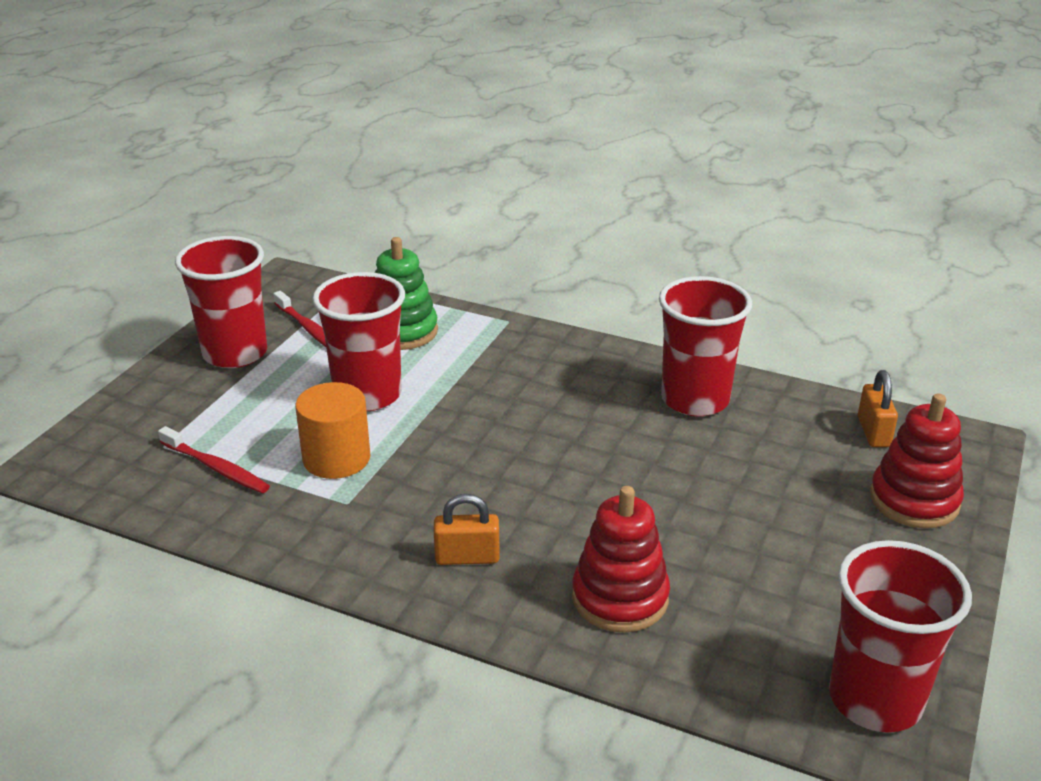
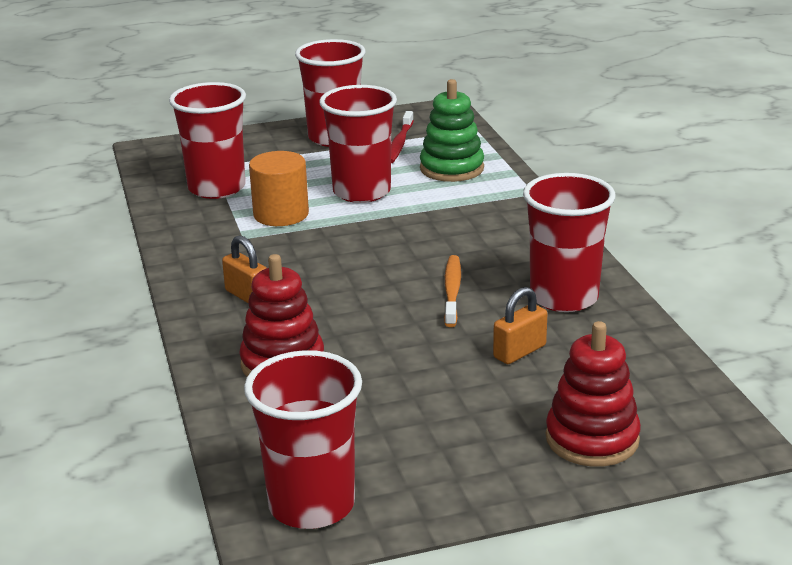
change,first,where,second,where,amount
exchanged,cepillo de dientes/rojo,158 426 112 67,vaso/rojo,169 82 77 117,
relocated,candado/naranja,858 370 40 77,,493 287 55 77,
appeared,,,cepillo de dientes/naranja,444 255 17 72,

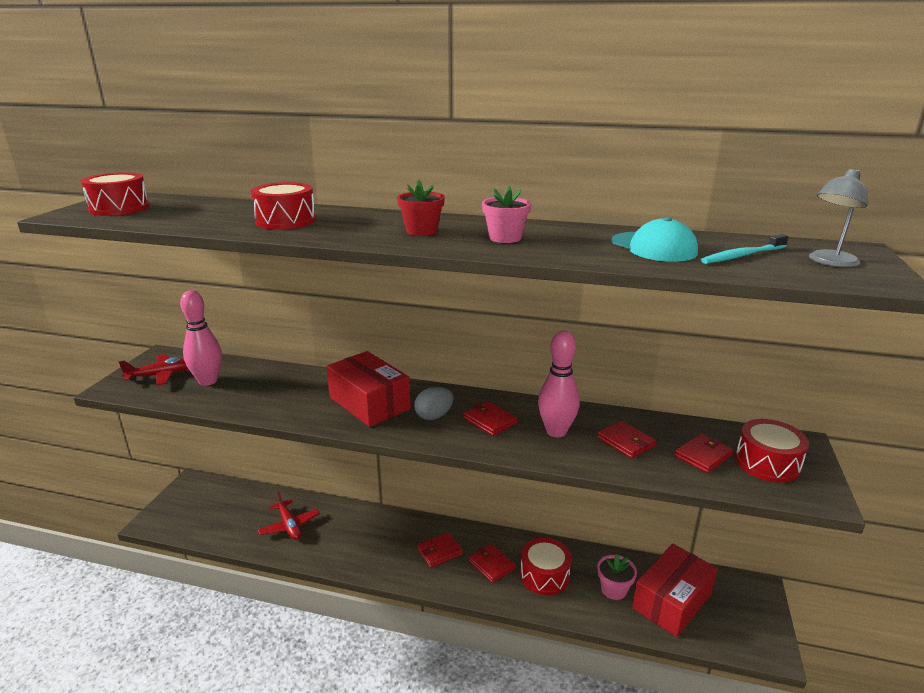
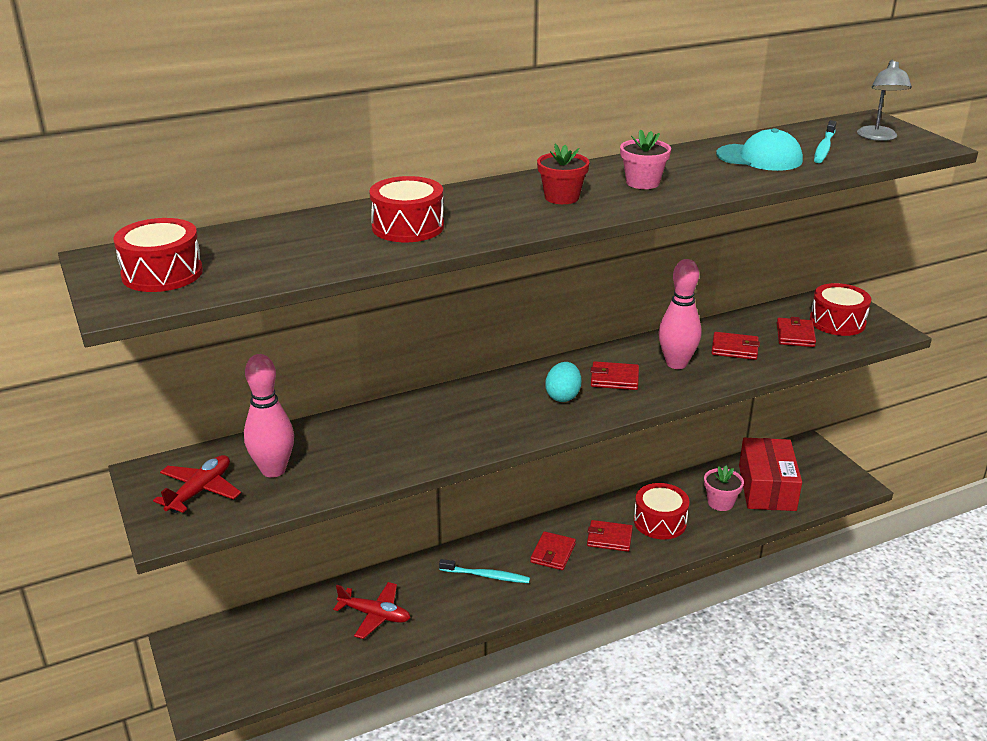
change,first,where,second,where,amount
missing,caja/rojo,326 351 85 76,,,
colour,huevo/gris,414 387 40 33,huevo/turquesa,545 362 36 40,
appeared,,,cepillo de dientes/turquesa,439 559 91 24,

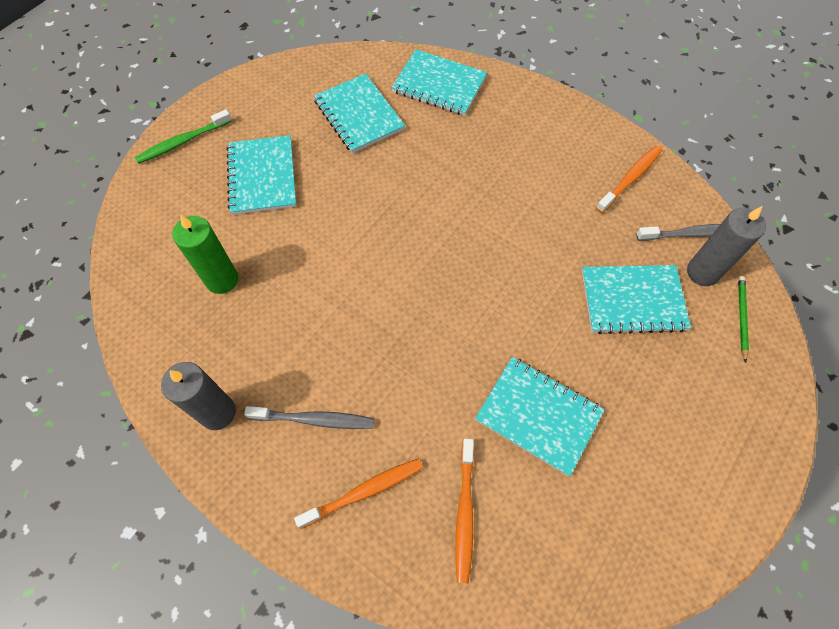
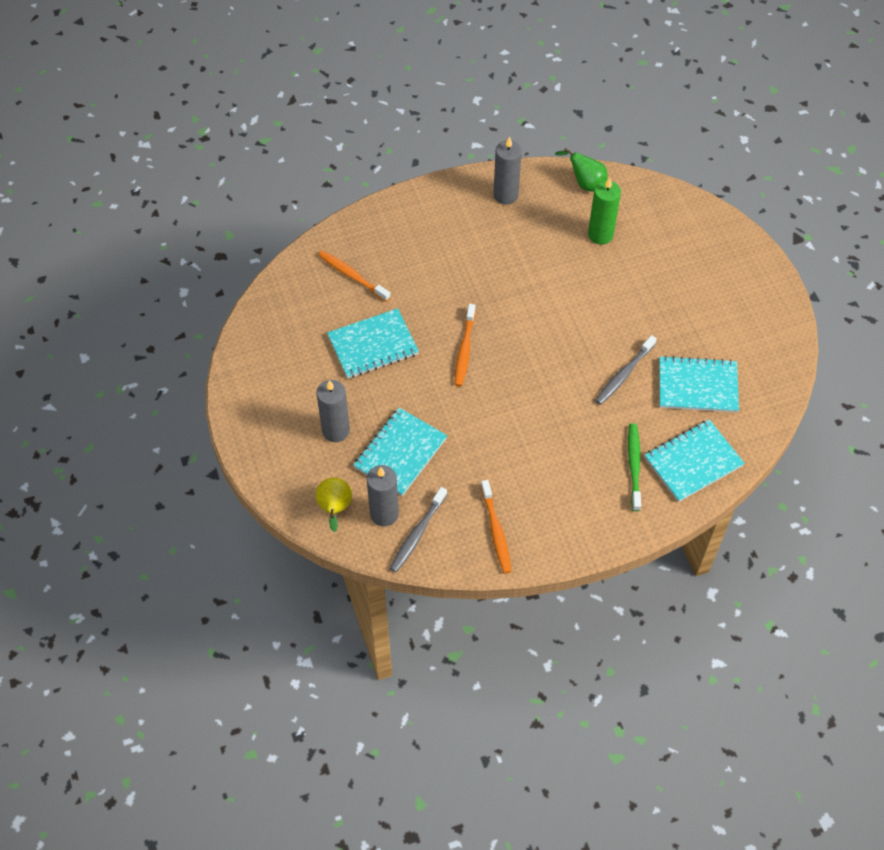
change,first,where,second,where,amount
relocated,cepillo de dientes/verde,135 109 97 55,,628 423 13 88,
missing,cuaderno/turquesa,226 135 70 80,,,
relocated,cepillo de dientes/gris,244 406 130 23,,595 335 62 70,
relocated,cepillo de dientes/naranja,294 458 129 71,,454 304 22 83,
exchanged,lápiz/verde,738 276 11 87,pera/amarillo,316 478 36 54,
appeared,,,vela/gris,317 380 33 62,
appeared,,,pera/verde,555 148 53 44,

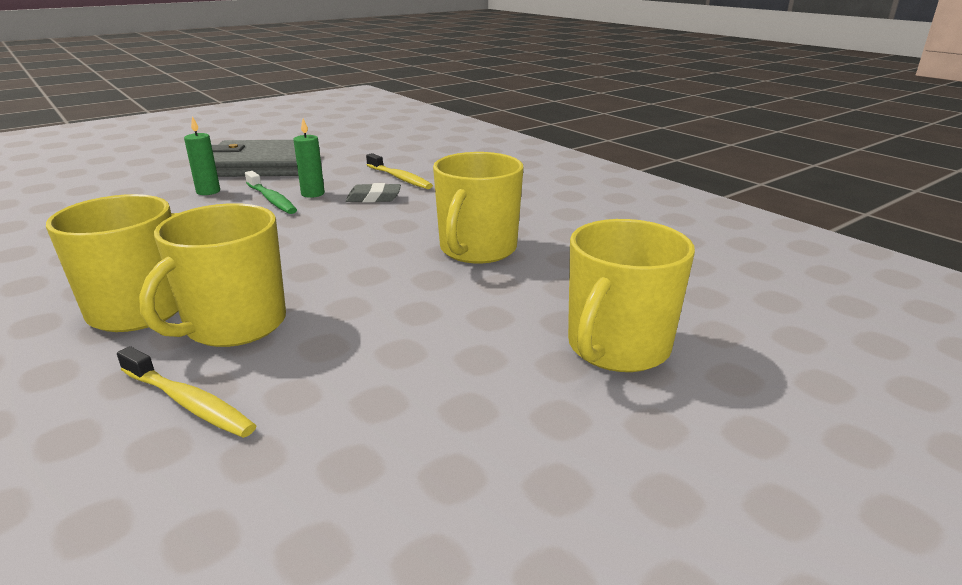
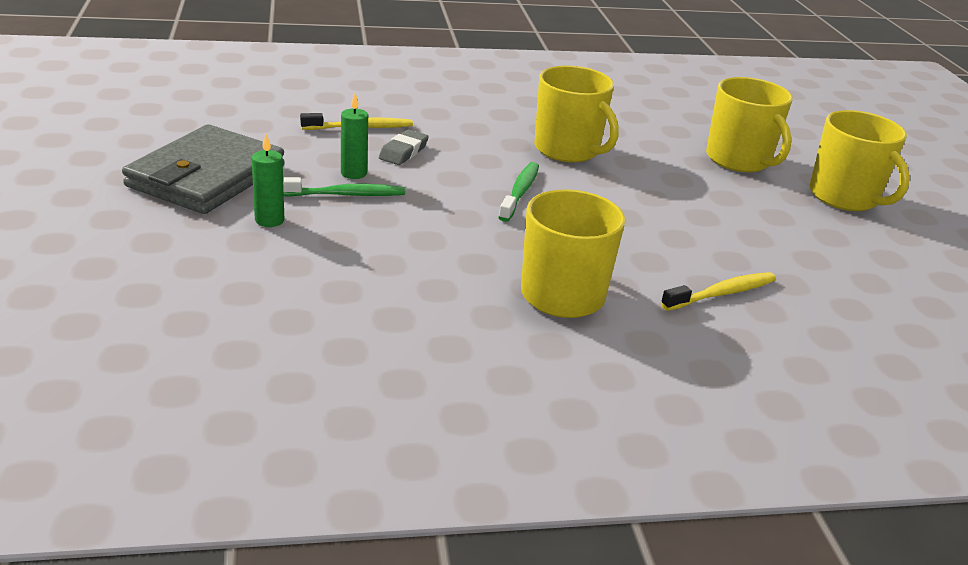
change,first,where,second,where,amount
relocated,taza/amarillo,139 203 147 144,,810 110 100 101,
appeared,,,cepillo de dientes/verde,498 162 41 60,

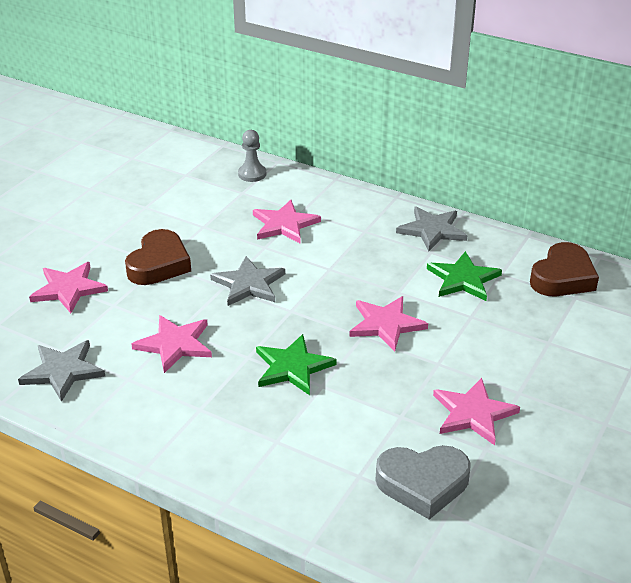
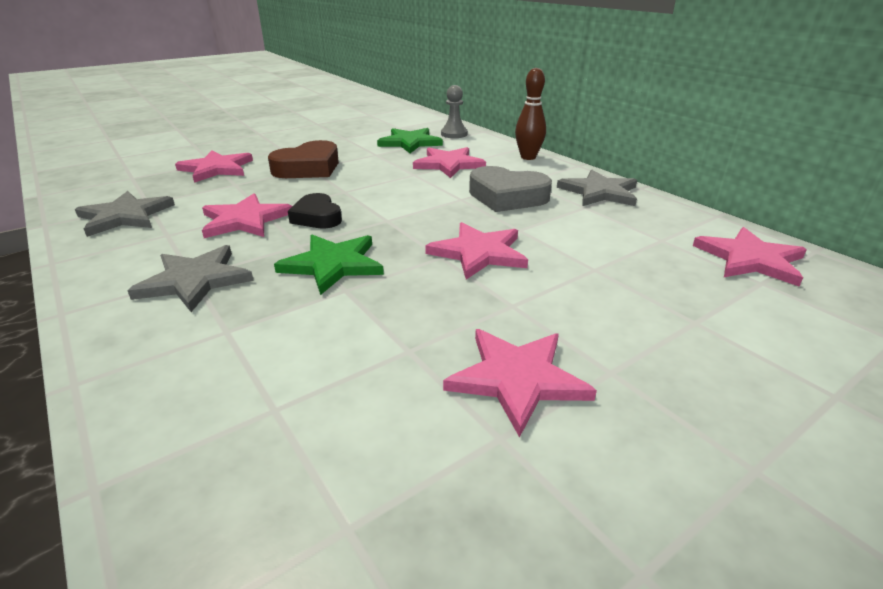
change,first,where,second,where,amount
relocated,estrella/gris,210 256 75 50,,127 245 127 67,
relocated,corazón/gris,375 445 96 75,,469 166 83 46,
relocated,estrella/verde,427 251 75 50,,377 128 66 25,
exchanged,corazón/marrón,530 242 69 54,estrella/rosa,693 227 114 59,
appeared,,,corazón/negro,288 193 54 36,
appeared,,,bolo/marrón,515 68 31 92,

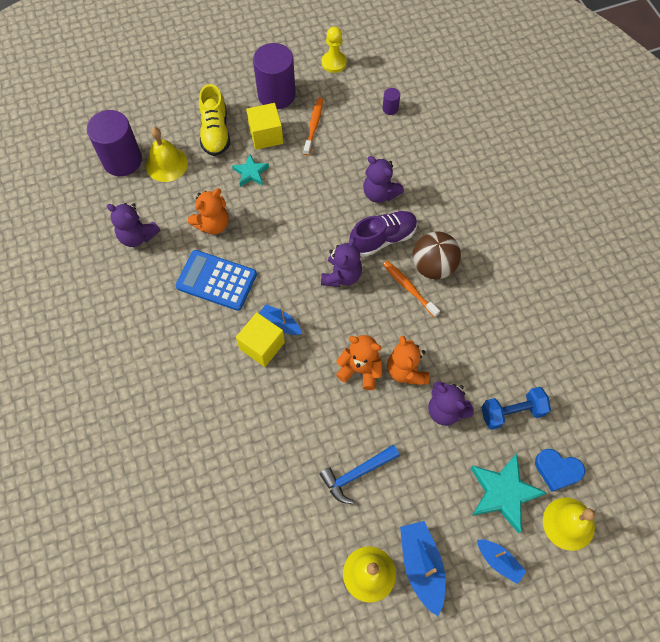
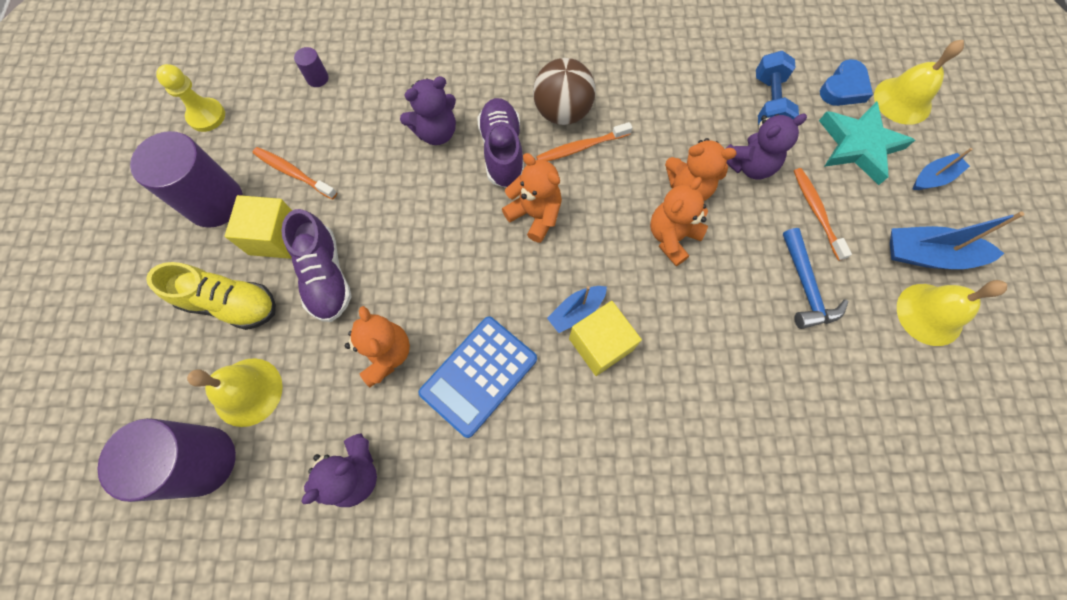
change,first,where,second,where,amount
exchanged,estrella/turquesa,232 154 37 33,zapato/morado,281 209 71 113,
colour,osito/morado,321 237 41 50,osito/naranja,502 153 60 90,
appeared,,,cepillo de dientes/naranja,794 168 58 93,

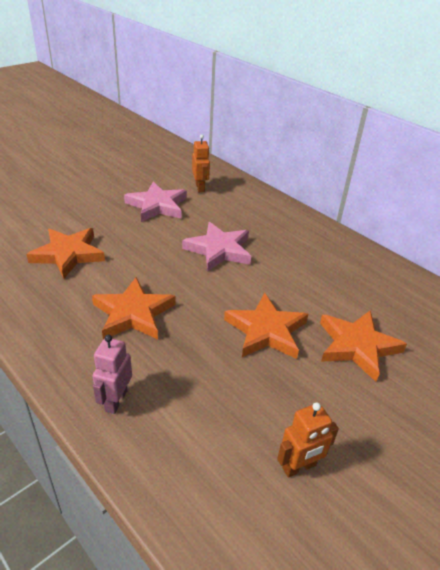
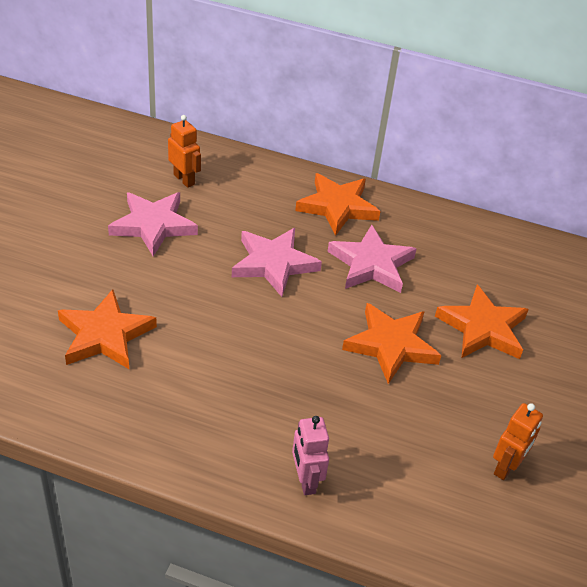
change,first,where,second,where,amount
relocated,estrella/naranja,92 277 84 62,,295 173 86 63,
appeared,,,estrella/rosa,328 225 88 68,

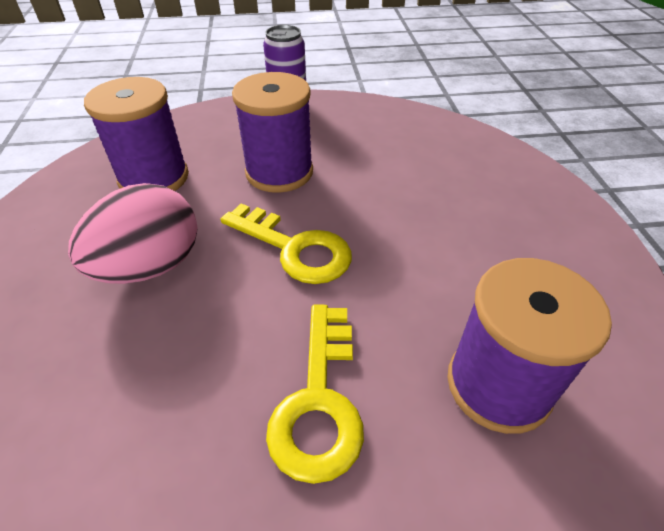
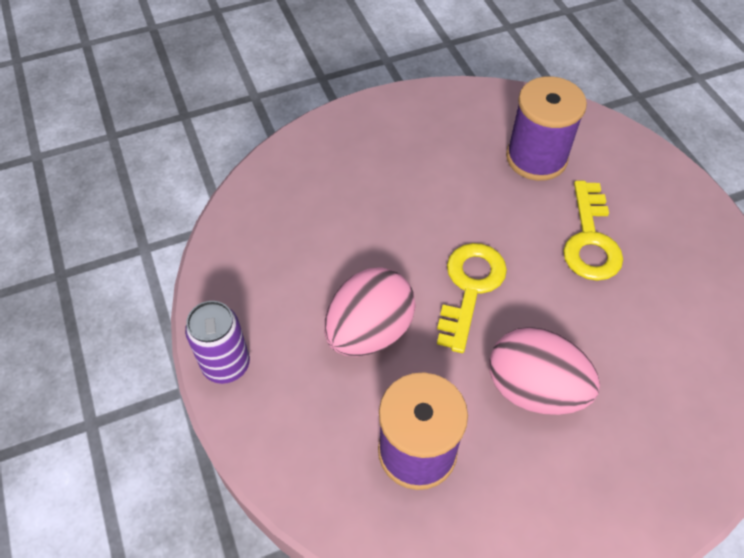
change,first,where,second,where,amount
exchanged,carrete/morado,232 72 81 121,huevo/rosa,324 268 92 89,
spun,llave/amarillo,266 305 98 179,,563 181 60 100,105 degrees clockwise

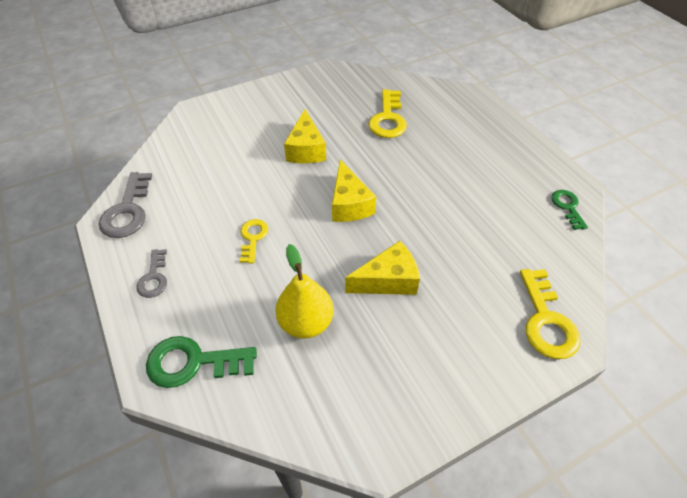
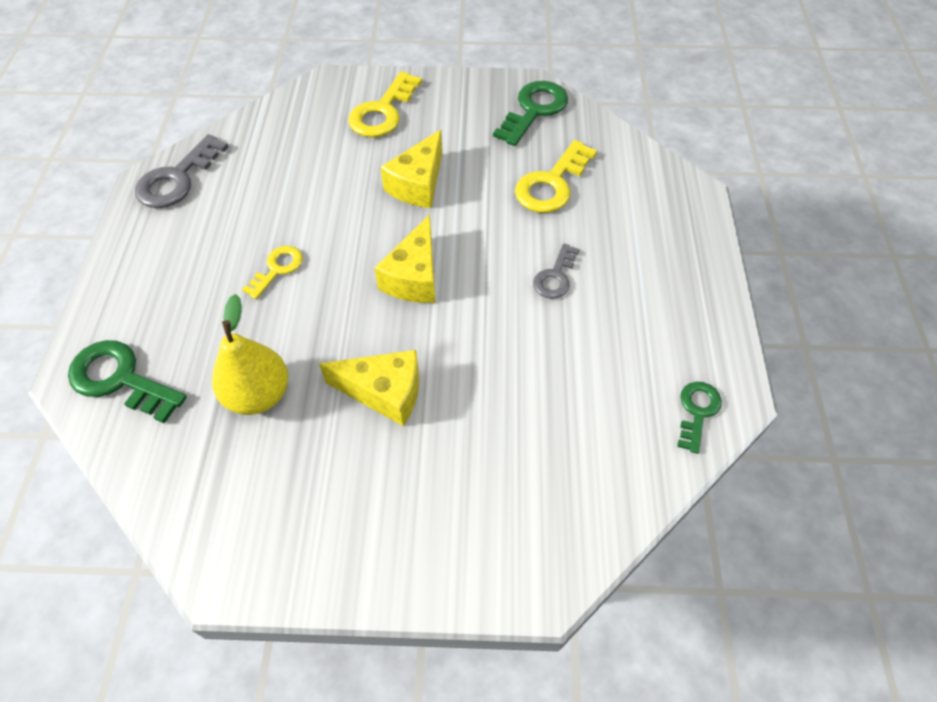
change,first,where,second,where,amount
relocated,llave/gris,136 249 31 49,,533 243 47 56,
relocated,llave/amarillo,520 269 61 90,,348 71 74 66,
appeared,,,llave/verde,493 81 75 65,

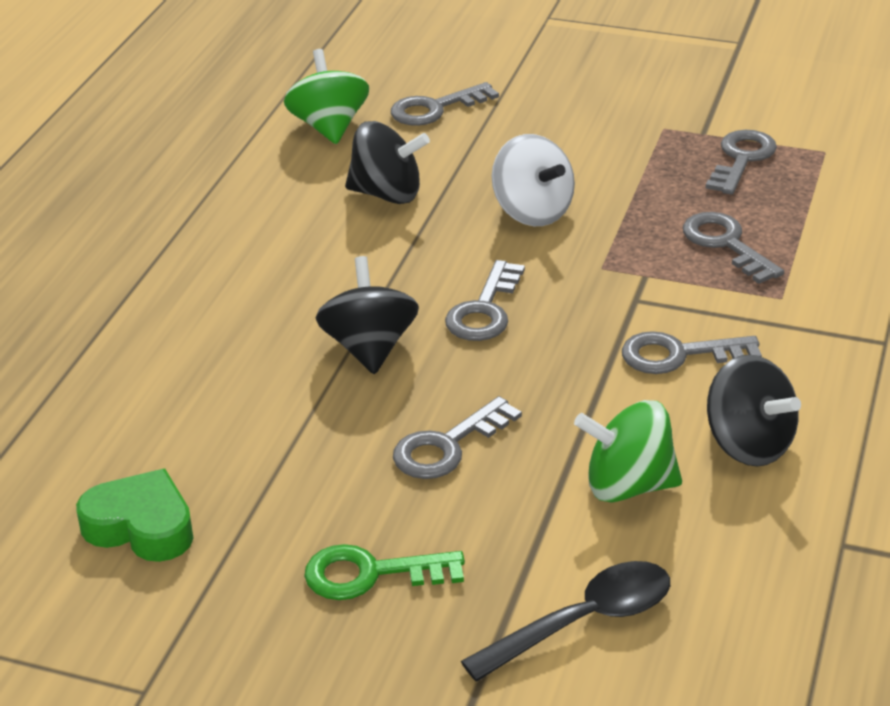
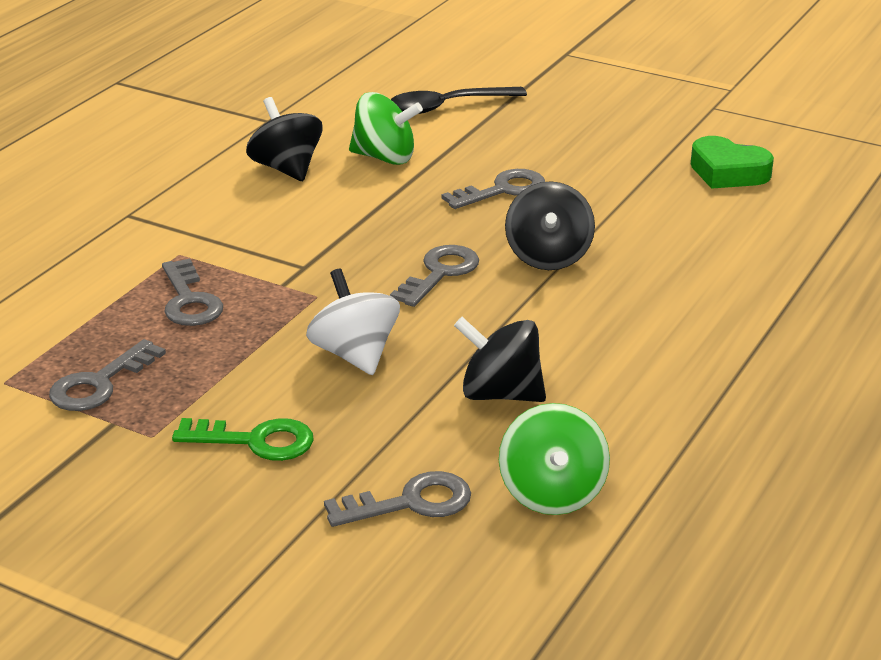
change,first,where,second,where,amount
relocated,llave/verde,304 544 161 56,,172 418 142 43,
missing,llave/gris,622 331 140 43,,,

